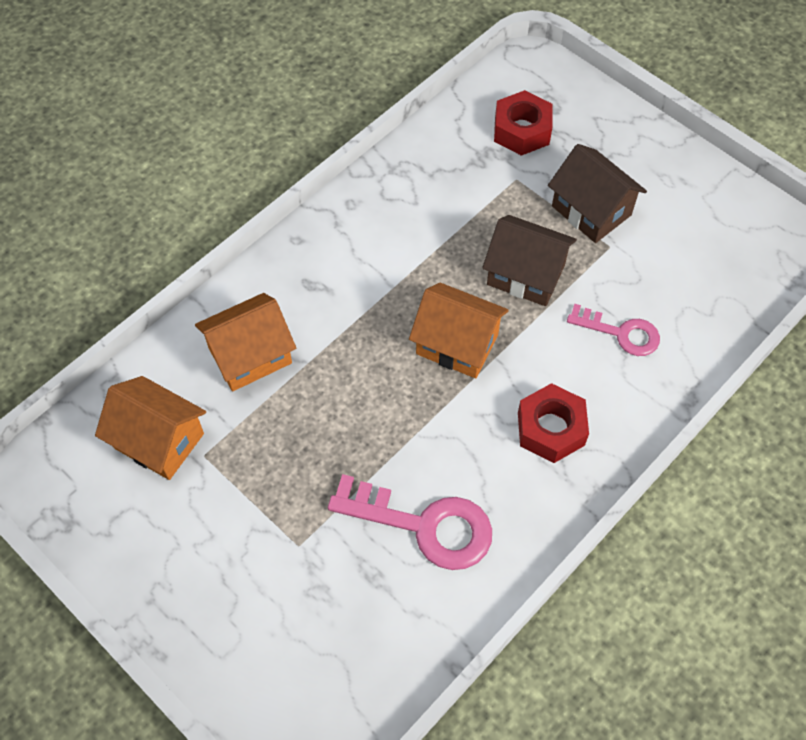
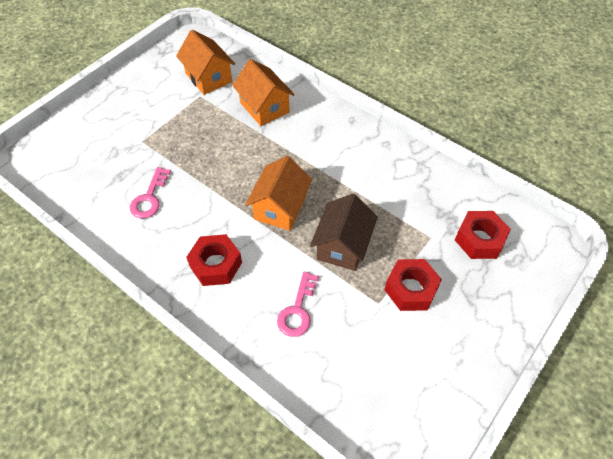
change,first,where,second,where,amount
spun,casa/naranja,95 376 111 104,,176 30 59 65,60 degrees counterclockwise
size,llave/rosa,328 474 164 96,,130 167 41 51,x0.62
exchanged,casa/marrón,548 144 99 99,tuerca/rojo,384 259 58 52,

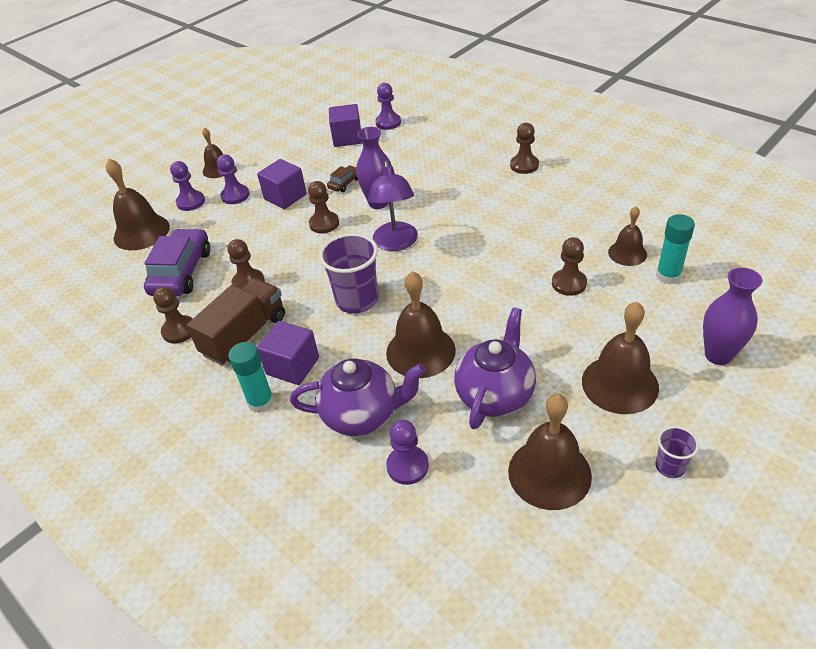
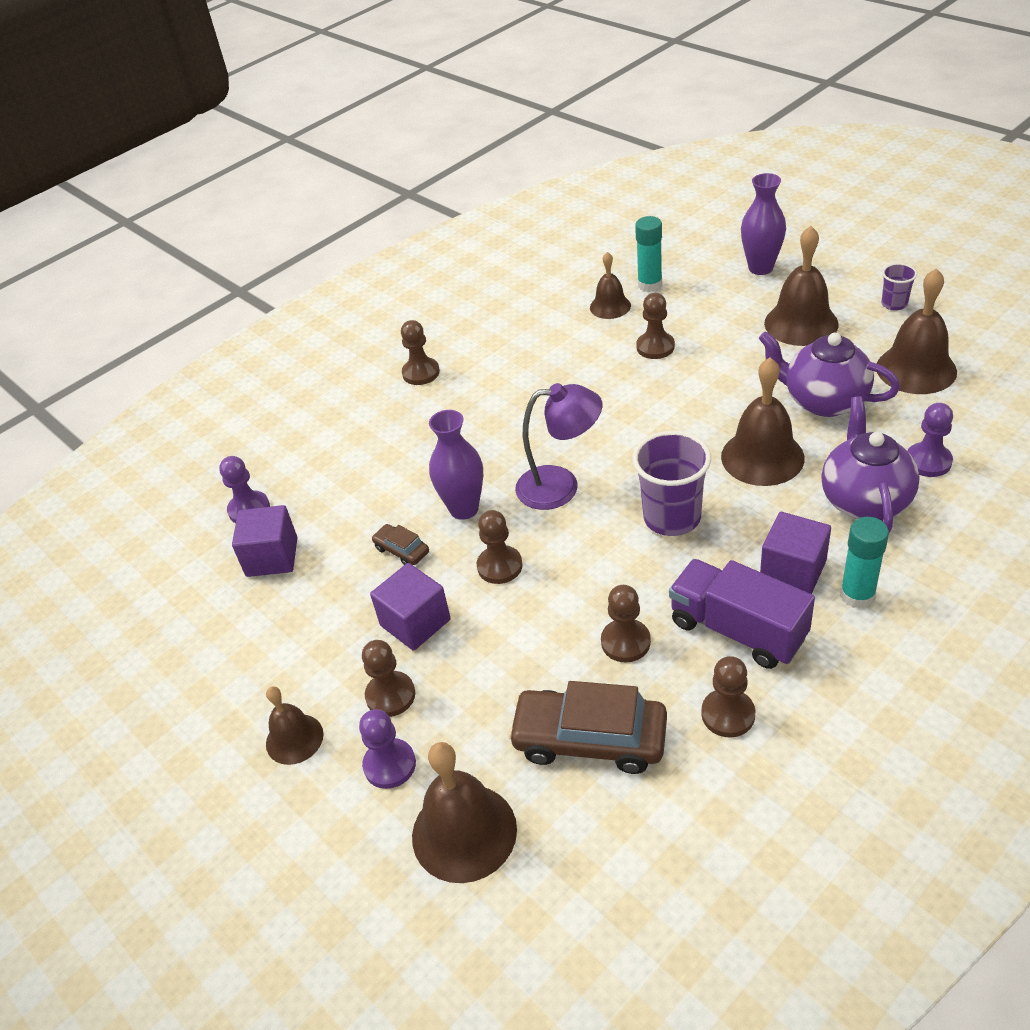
change,first,where,second,where,amount
colour,coche/morado,144 228 66 69,coche/marrón,508 681 159 93,
colour,camión/marrón,187 278 98 87,camión/morado,669 559 146 110,
colour,peón/morado,217 154 32 50,peón/marrón,362 640 53 77,

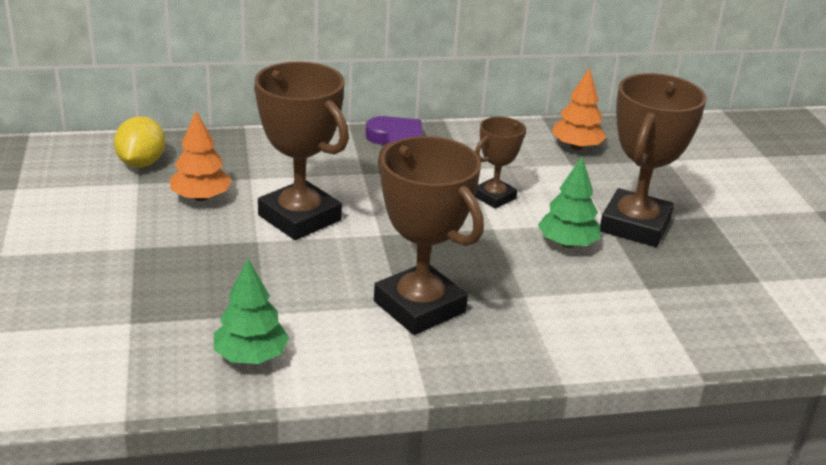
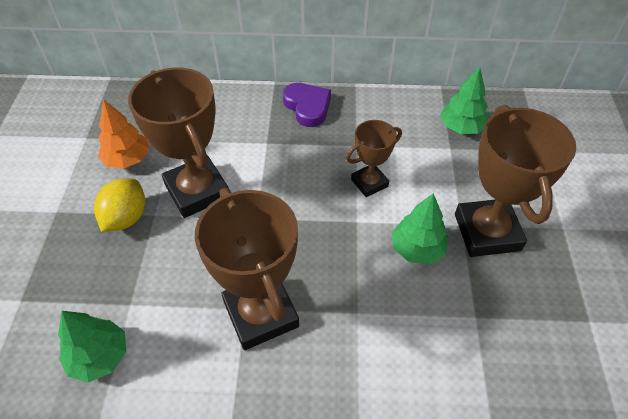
change,first,where,second,where,amount
relocated,limón/amarillo,114 116 51 52,,94 179 51 53,
colour,árbol/naranja,552 68 54 82,árbol/verde,440 67 48 67,
spun,trofeo/marrón,600 73 107 174,,455 105 121 152,45 degrees counterclockwise

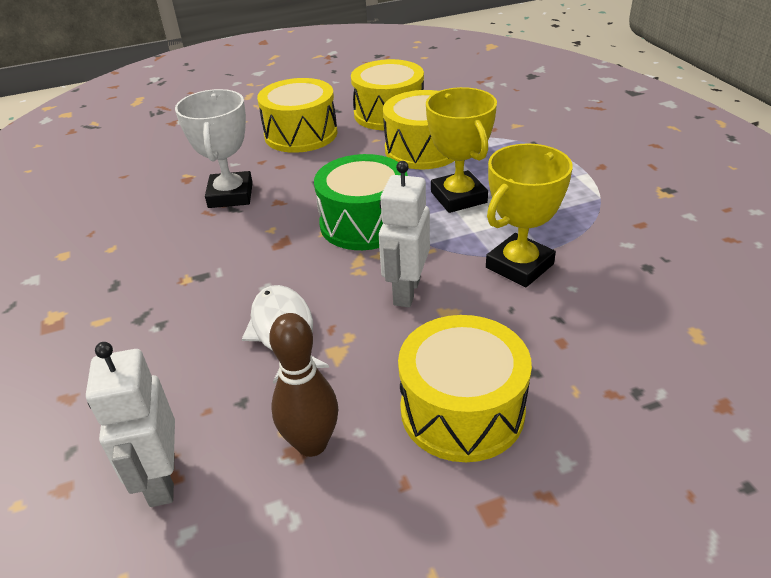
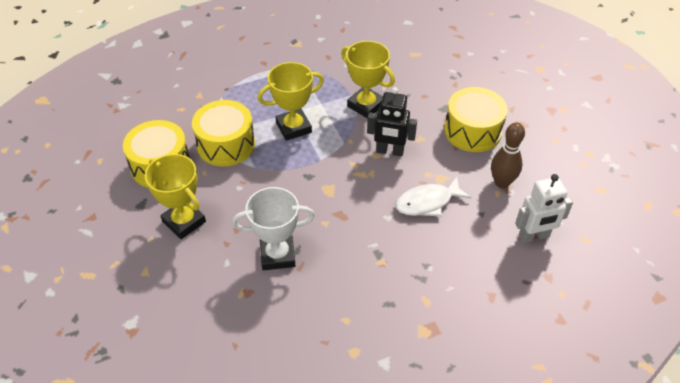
change,first,where,second,where,amount
exchanged,tambor/amarillo,257 78 80 75,trofeo/amarillo,145 154 61 85,
missing,tambor/verde,314 154 94 96,,,
colour,robot/blanco,379 161 51 146,robot/negro,367 87 50 70,

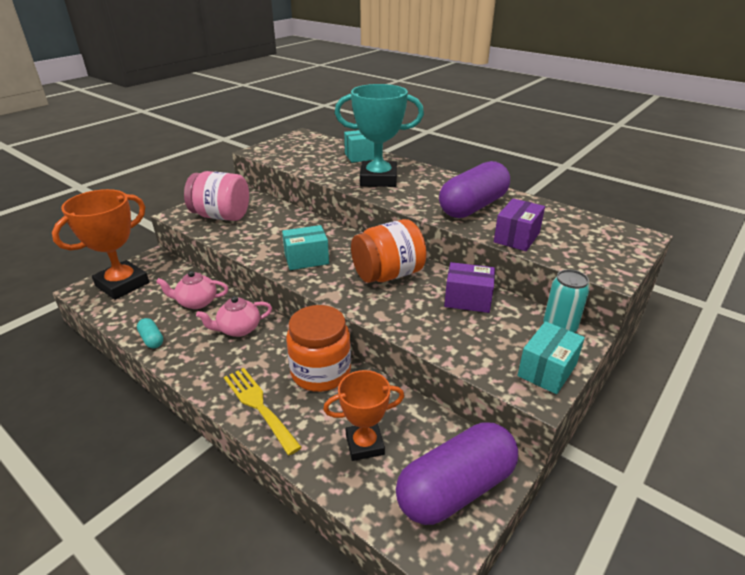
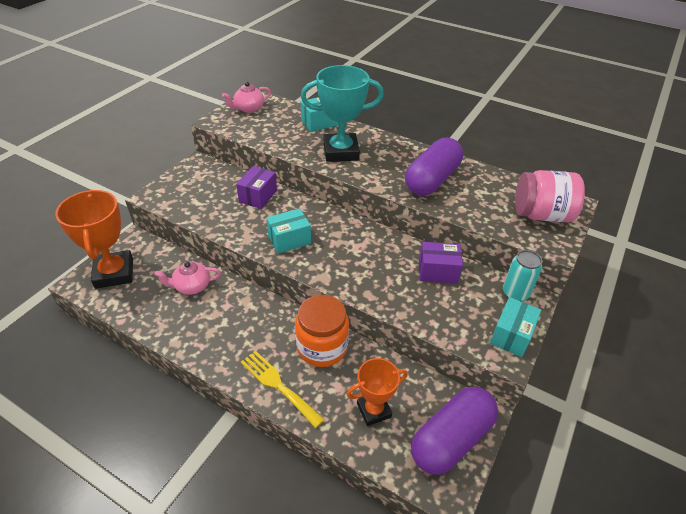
change,first,where,second,where,amount
spun,trofeo/naranja,52 189 97 111,,55 190 78 99,45 degrees counterclockwise
missing,cápsula/turquesa,137 318 26 30,,,
relocated,tarro/rosa,184 171 65 50,,515 170 70 52,
relocated,tetera/rosa,196 296 76 41,,222 82 49 31,
missing,tarro/naranja,351 219 76 64,,,
relocated,caja/morado,494 199 51 52,,236 166 41 43,

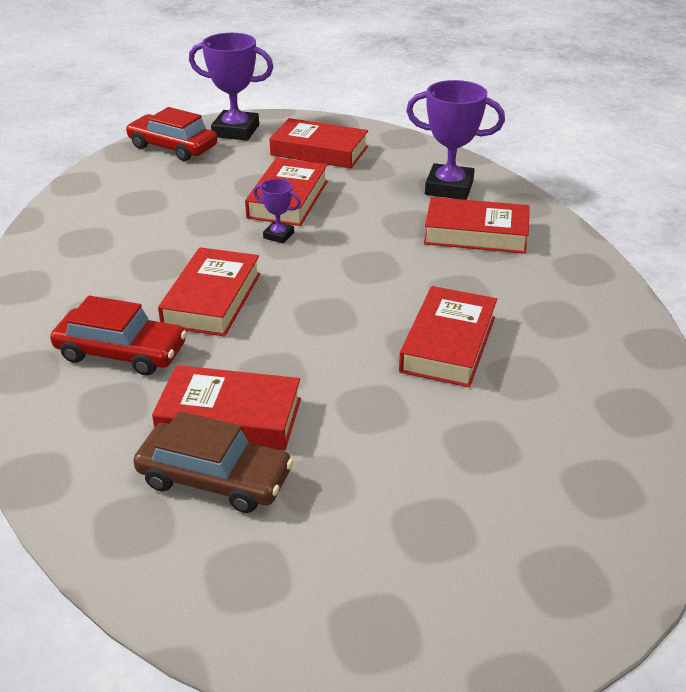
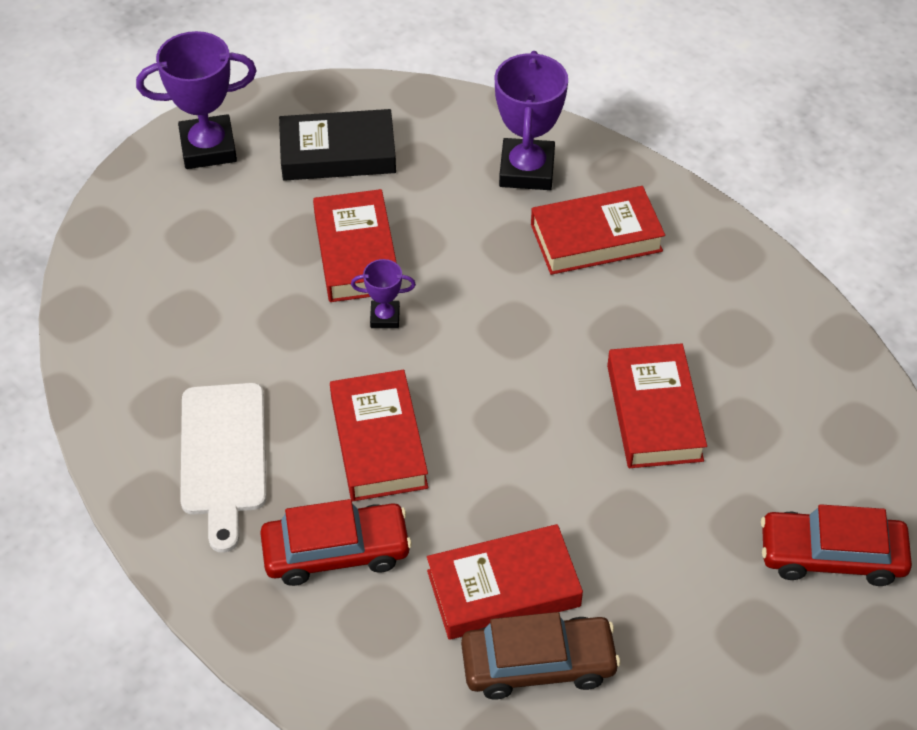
change,first,where,second,where,amount
relocated,coche/rojo,126 107 91 54,,761 504 151 82,
colour,libro/rojo,269 118 99 50,libro/negro,279 109 117 71,
spun,trofeo/morado,406 80 99 120,,494 51 74 139,75 degrees counterclockwise
appeared,,,tabla de cortar/blanco,180 383 87 170,

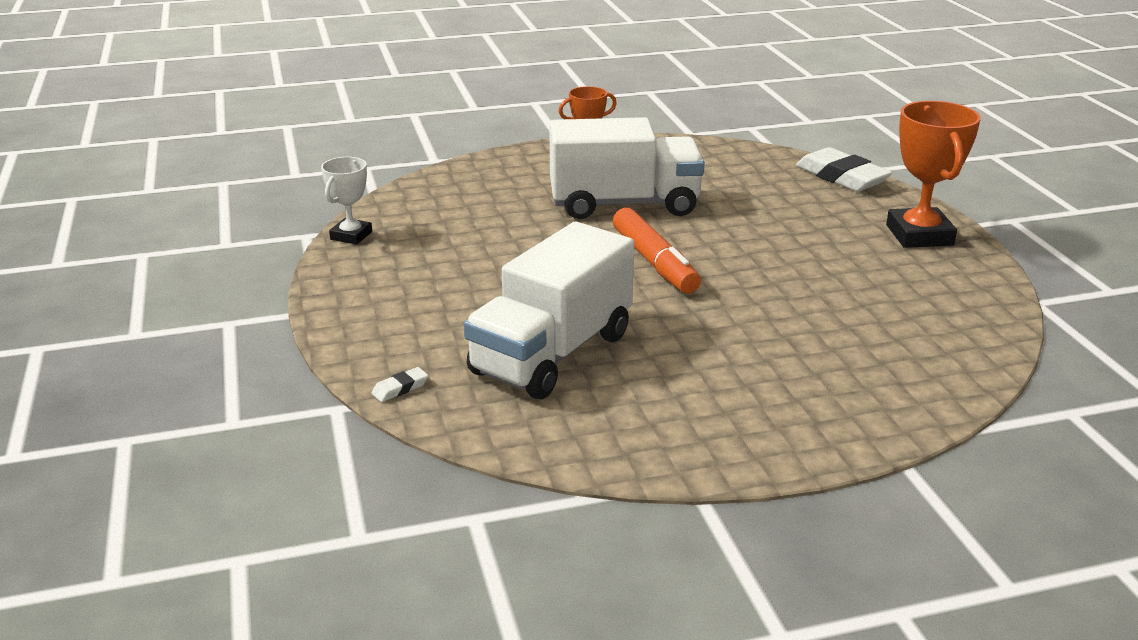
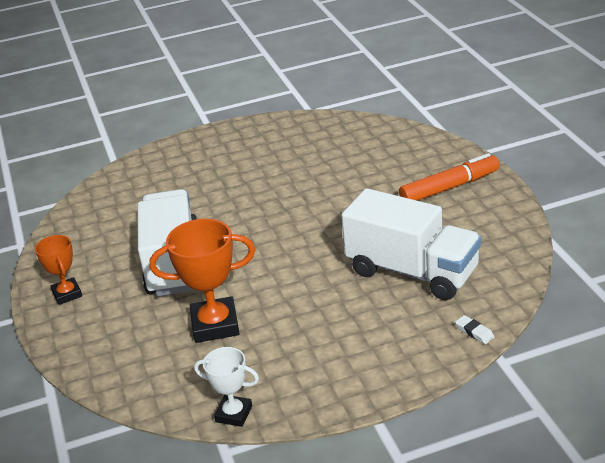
change,first,where,second,where,amount
relocated,rotulador/naranja,613 208 88 85,,399 153 100 48,
missing,goma de borrar/blanco,796 147 96 45,,,
relocated,trofeo/naranja,886 101 95 147,,149 219 106 124,

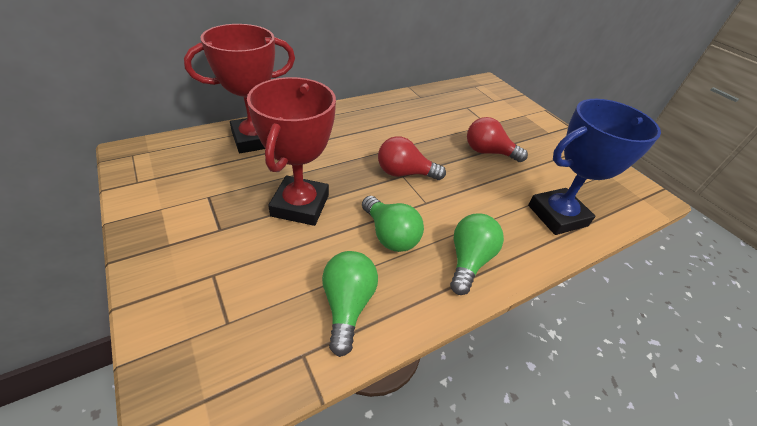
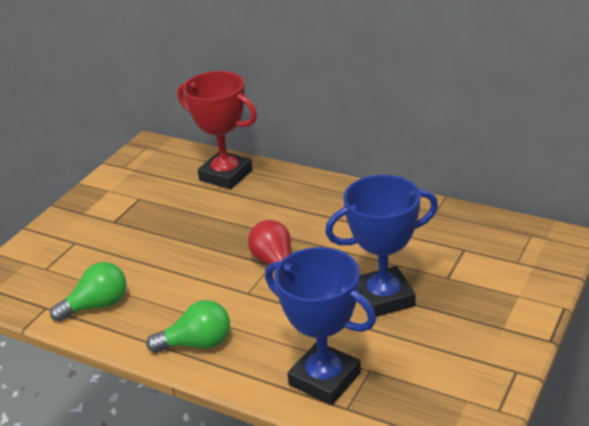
change,first,where,second,where,amount
missing,trofeo/rojo,247 77 89 149,,,
missing,bombilla/verde,362 196 62 56,,,
exchanged,bombilla/rojo,467 117 61 45,trofeo/azul,325 175 113 142,

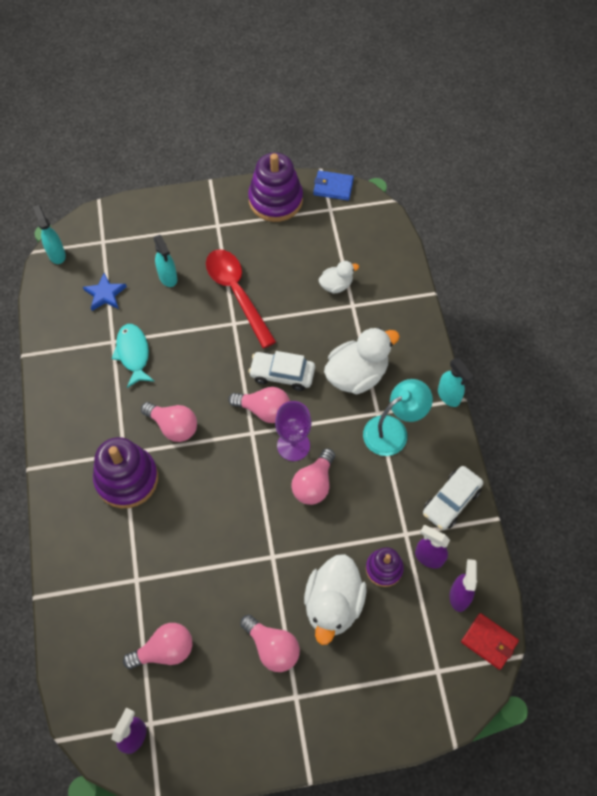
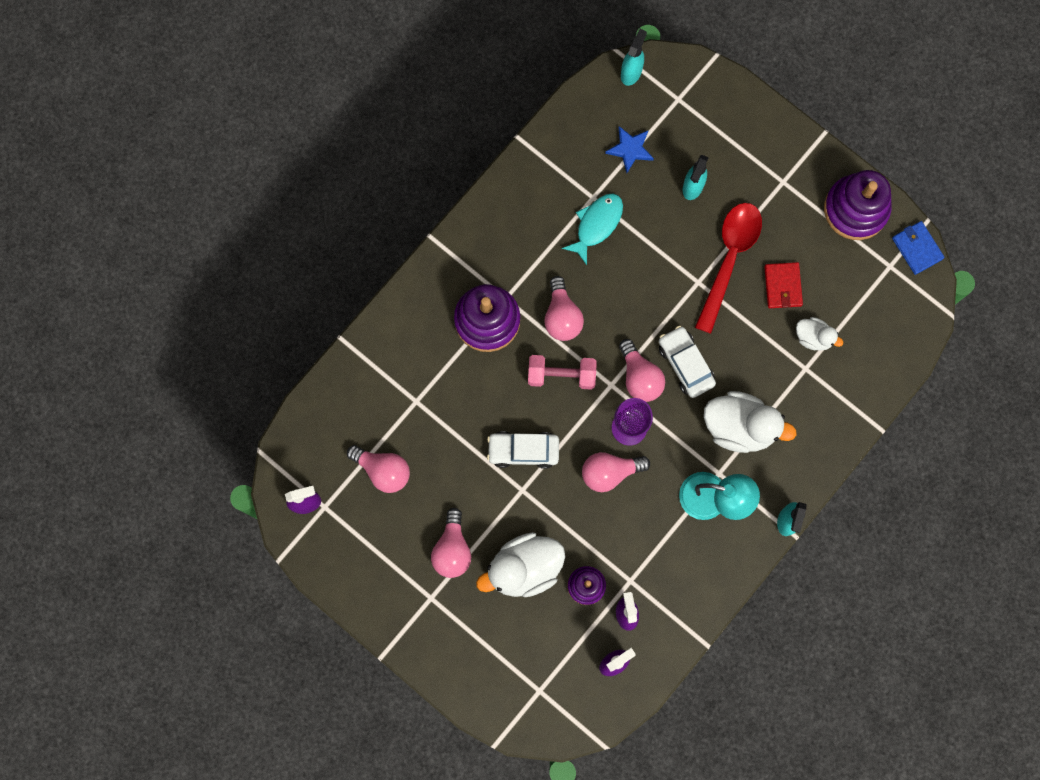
change,first,where,second,where,amount
relocated,coche/blanco,423 466 60 64,,487 431 72 38,
relocated,cartera/rojo,461 613 58 57,,764 262 39 46,
appeared,,,mancuerna/rosa,528 355 69 35,

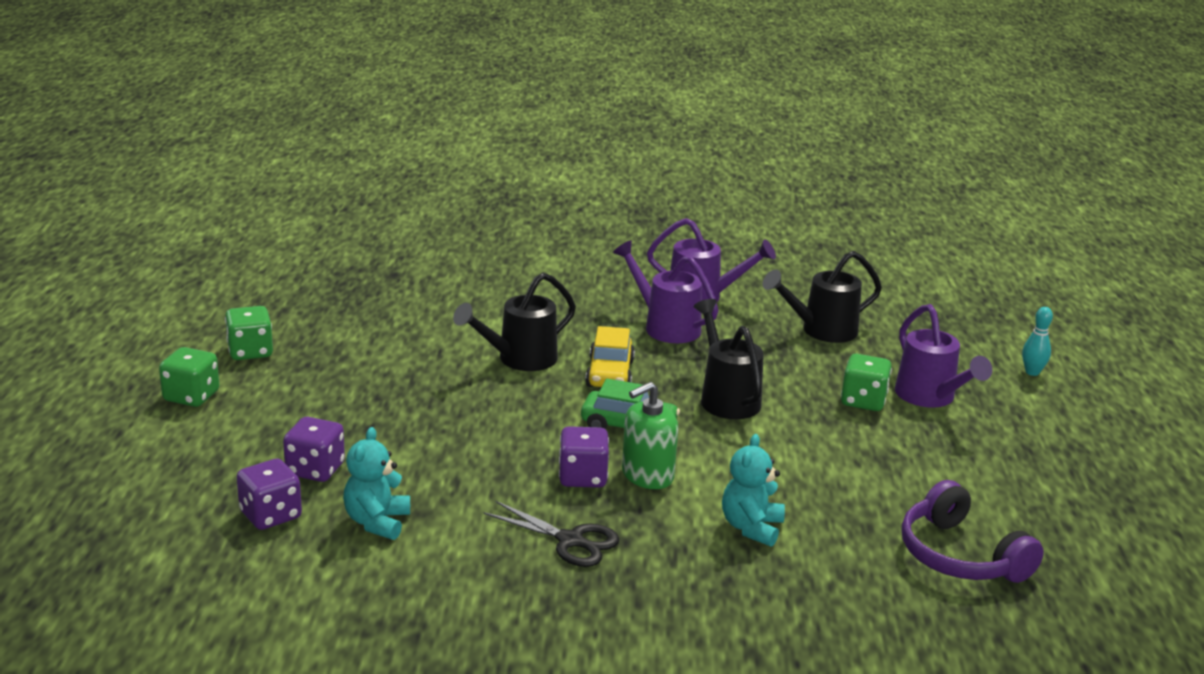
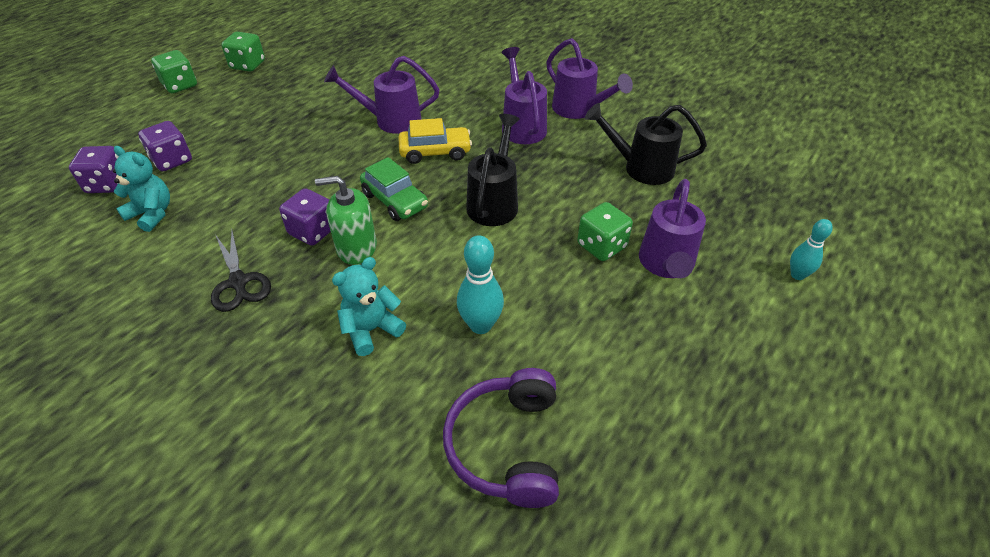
change,first,where,second,where,amount
spun,osito/turquesa,343 427 67 113,,113 146 57 86,75 degrees clockwise
colour,regadera/negro,453 272 123 99,regadera/morado,324 56 116 78,
spun,coche/amarillo,585 326 50 61,,398 118 74 46,135 degrees counterclockwise
appeared,,,bolo/turquesa,457 235 47 99,

